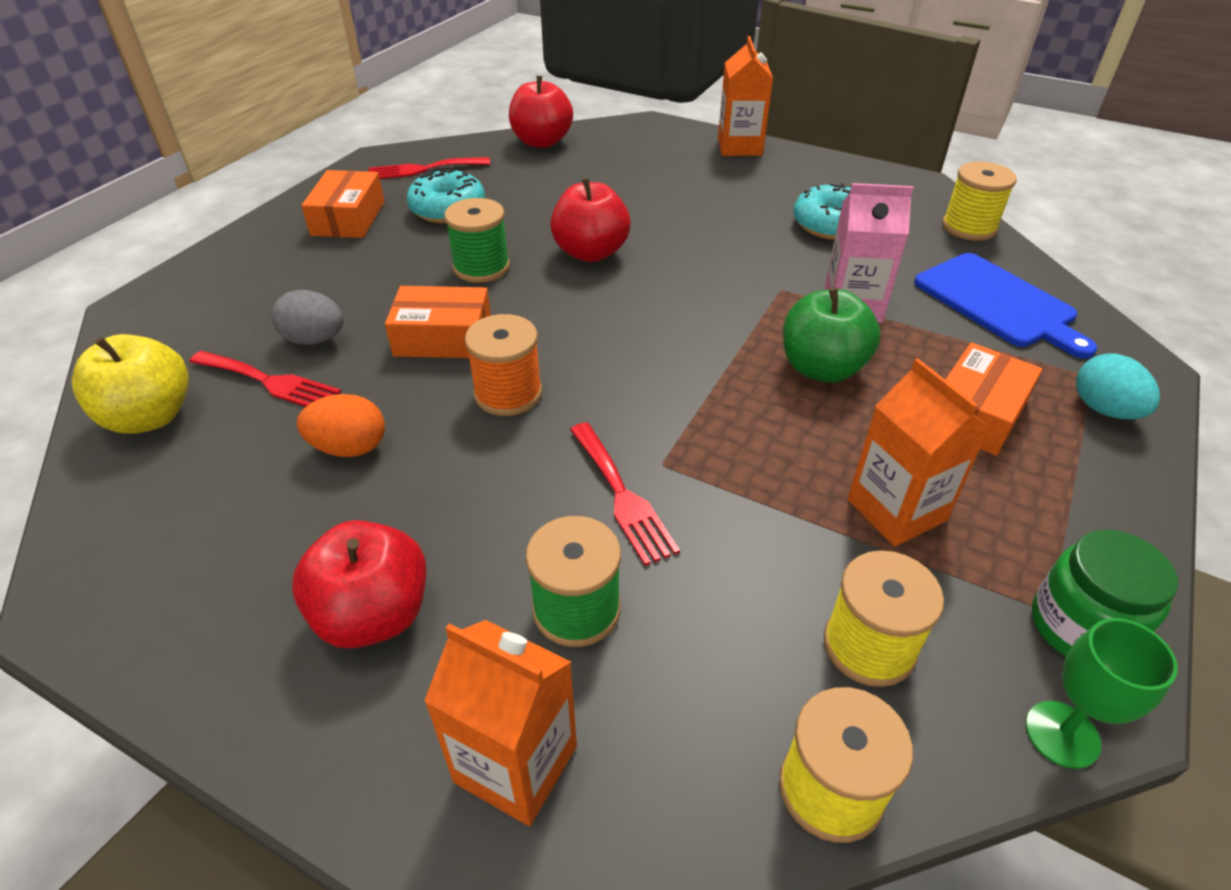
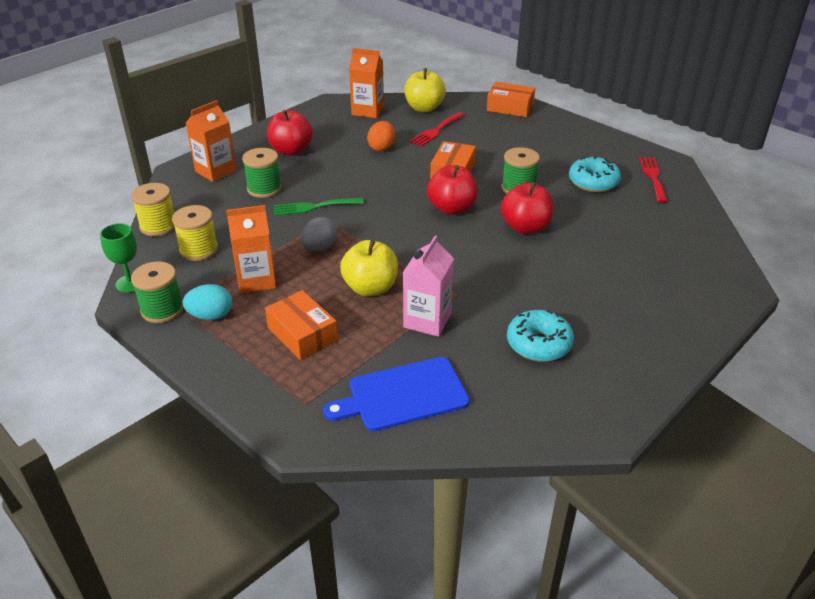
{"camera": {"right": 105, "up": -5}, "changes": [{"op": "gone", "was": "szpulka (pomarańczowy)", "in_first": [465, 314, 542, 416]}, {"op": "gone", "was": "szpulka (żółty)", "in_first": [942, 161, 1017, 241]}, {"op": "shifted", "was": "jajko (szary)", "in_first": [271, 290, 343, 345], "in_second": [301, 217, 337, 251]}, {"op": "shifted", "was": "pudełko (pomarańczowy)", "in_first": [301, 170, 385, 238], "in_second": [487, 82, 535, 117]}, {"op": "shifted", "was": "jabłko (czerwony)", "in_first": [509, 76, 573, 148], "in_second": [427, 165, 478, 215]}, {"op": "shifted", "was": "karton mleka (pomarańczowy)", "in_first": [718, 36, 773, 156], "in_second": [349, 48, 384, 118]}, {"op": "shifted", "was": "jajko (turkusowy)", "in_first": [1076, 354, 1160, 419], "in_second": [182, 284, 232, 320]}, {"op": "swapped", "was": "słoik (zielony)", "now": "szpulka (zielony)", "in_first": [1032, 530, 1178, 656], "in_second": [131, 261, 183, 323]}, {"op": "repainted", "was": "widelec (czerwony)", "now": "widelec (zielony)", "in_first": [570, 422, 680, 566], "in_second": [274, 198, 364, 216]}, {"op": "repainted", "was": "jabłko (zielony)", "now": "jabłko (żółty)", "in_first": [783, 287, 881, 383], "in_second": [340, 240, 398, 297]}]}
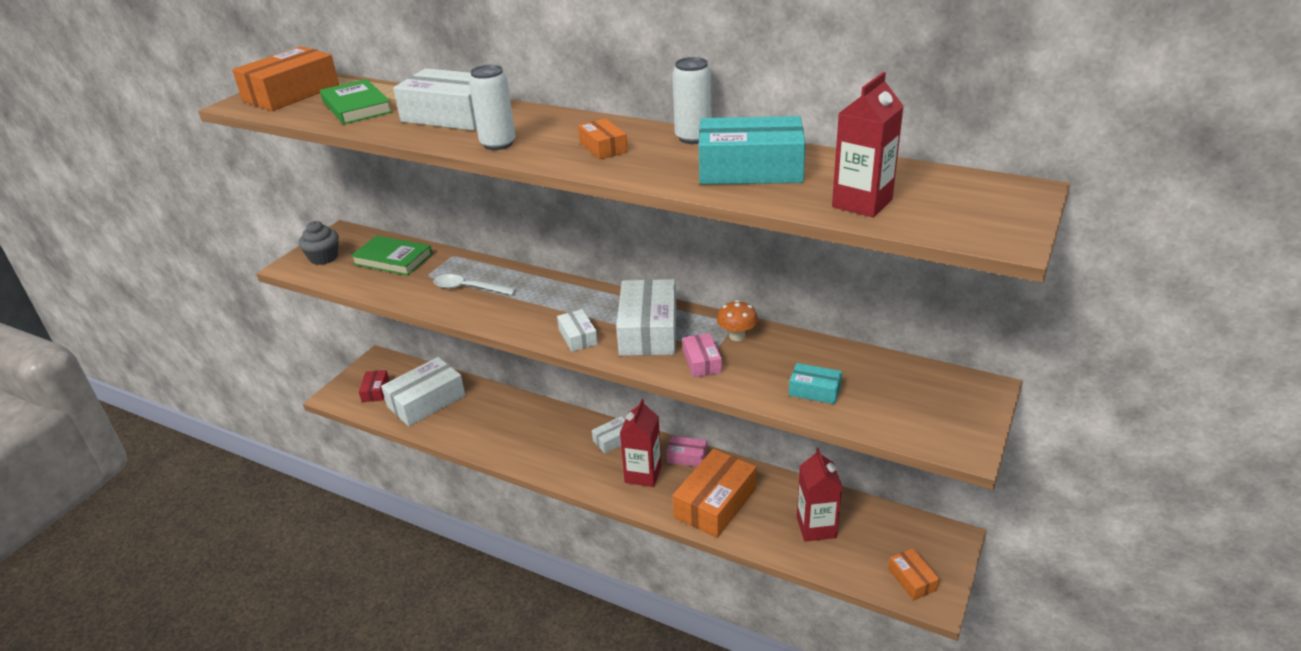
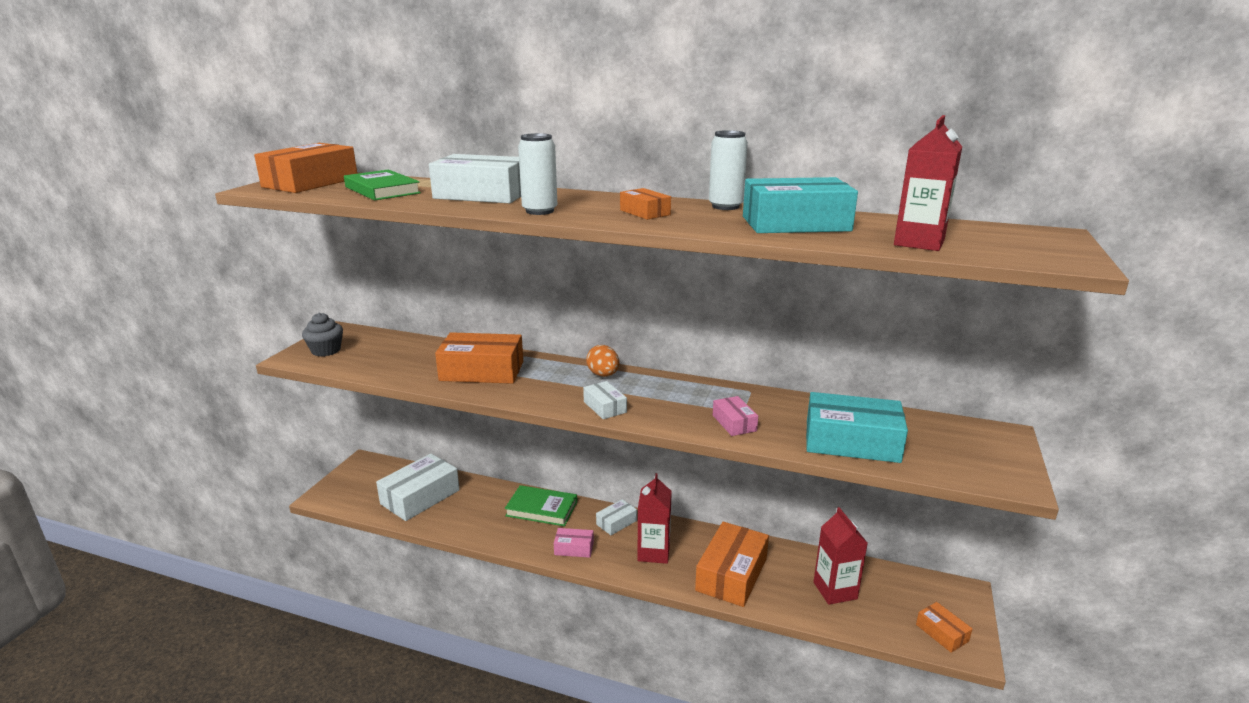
{"camera": {"right": -10, "up": -10}, "changes": [{"op": "gone", "was": "pudełko (czerwony)", "in_first": [359, 370, 389, 402]}, {"op": "gone", "was": "pudełko (biały)", "in_first": [616, 279, 676, 356]}, {"op": "gone", "was": "grzyb (pomarańczowy)", "in_first": [717, 300, 758, 341]}, {"op": "new", "now": "jajko (pomarańczowy)", "in_second": [586, 345, 619, 377]}, {"op": "shifted", "was": "książka (zielony)", "in_first": [351, 236, 432, 276], "in_second": [505, 485, 577, 526]}, {"op": "shifted", "was": "pudełko (różowy)", "in_first": [666, 436, 707, 467], "in_second": [554, 528, 594, 558]}, {"op": "swapped", "was": "łyżka (biały)", "now": "pudełko (pomarańczowy)", "in_first": [433, 274, 516, 295], "in_second": [435, 332, 523, 384]}, {"op": "scaled", "was": "pudełko (turkusowy)", "in_first": [789, 363, 842, 404], "in_second": [806, 392, 908, 463], "ratio": 1.98}]}
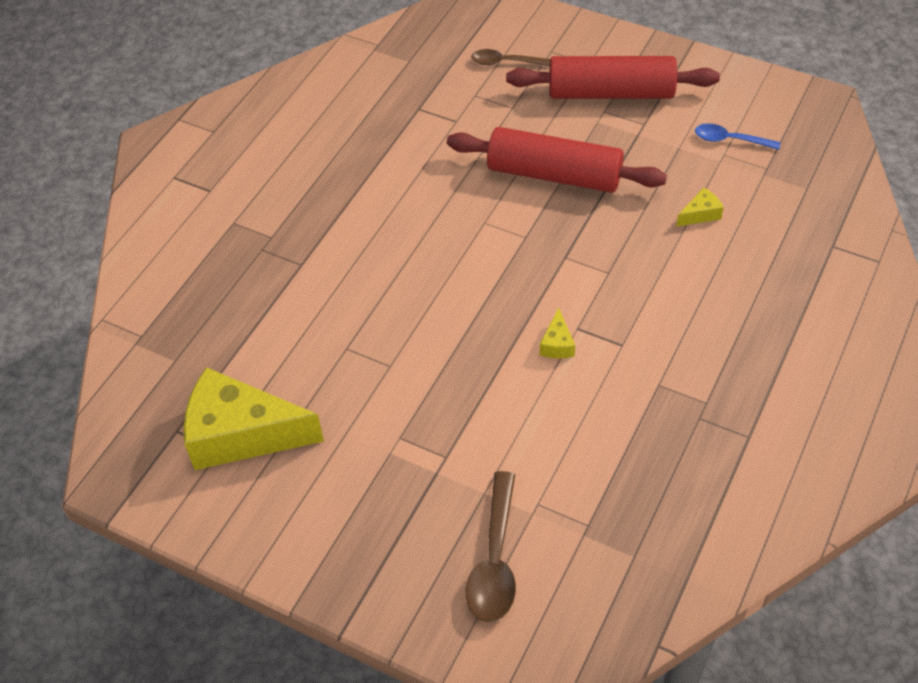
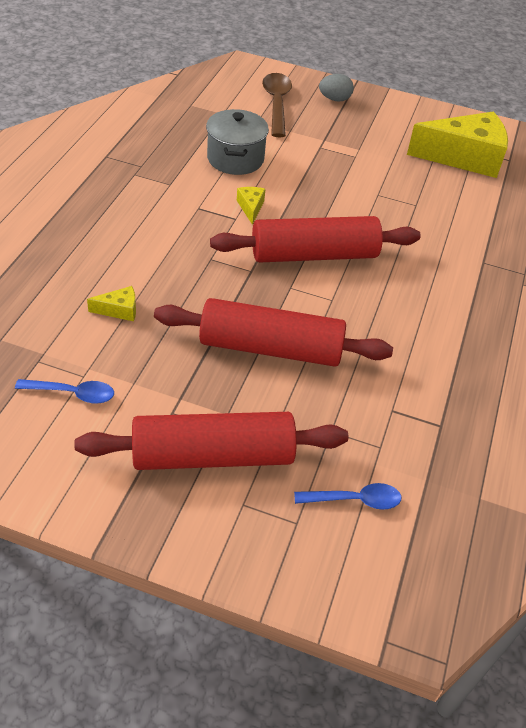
{"camera": {"right": 165, "up": -5}, "changes": [{"op": "new", "now": "garnek (szary)", "in_second": [206, 109, 269, 175]}, {"op": "new", "now": "wałek do ciasta (czerwony)", "in_second": [210, 216, 421, 263]}, {"op": "new", "now": "jajko (szary)", "in_second": [319, 74, 354, 102]}, {"op": "repainted", "was": "łyżka (brązowy)", "now": "łyżka (niebieski)", "in_first": [471, 49, 550, 66], "in_second": [294, 483, 402, 510]}, {"op": "rotated", "was": "ser (żółty)", "in_first": [676, 188, 724, 227], "in_second": [87, 286, 136, 321], "clockwise": -150}]}
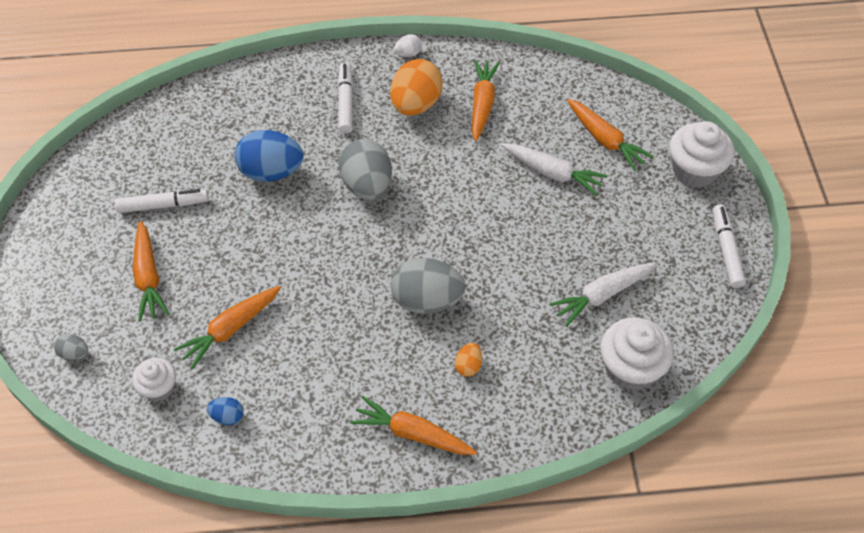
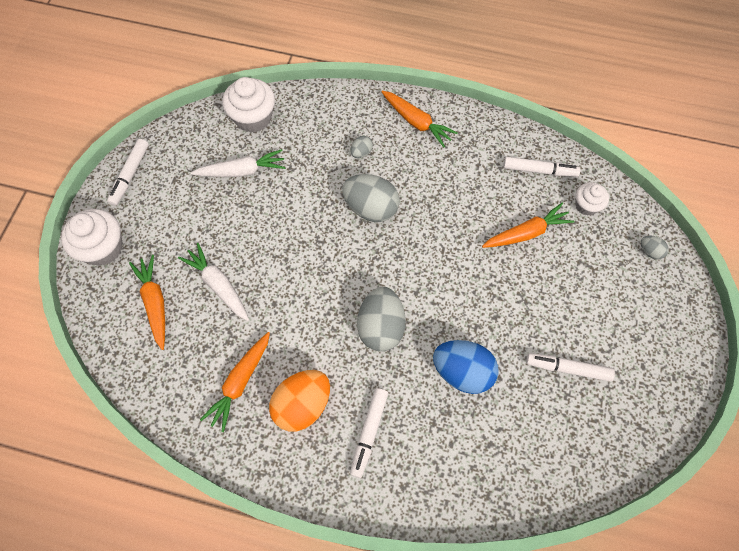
{"camera": {"right": -160, "up": 10}, "changes": [{"op": "gone", "was": "marchewka (pomarańczowy)", "in_first": [133, 221, 169, 322]}, {"op": "gone", "was": "jajko (biały)", "in_first": [394, 34, 422, 57]}, {"op": "swapped", "was": "jajko (niebieski)", "now": "flamaster (biały)", "in_first": [207, 397, 244, 425], "in_second": [503, 157, 580, 177]}, {"op": "repainted", "was": "jajko (pomarańczowy)", "now": "jajko (szary)", "in_first": [455, 343, 482, 377], "in_second": [350, 136, 373, 158]}]}
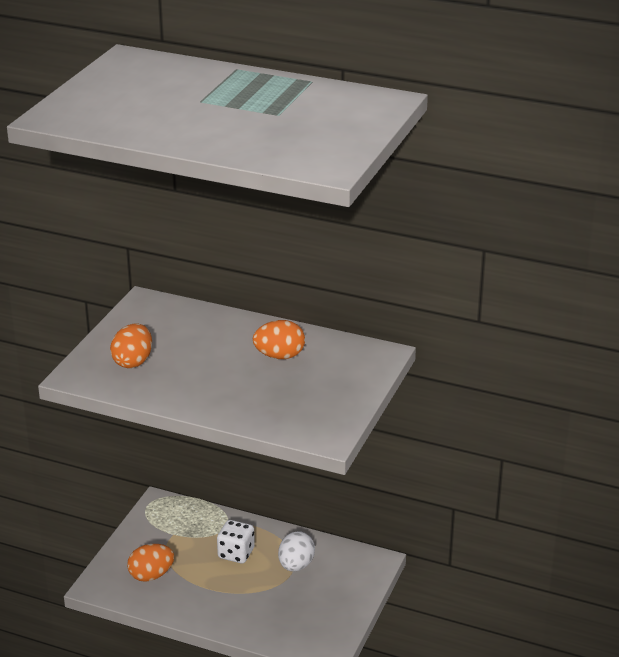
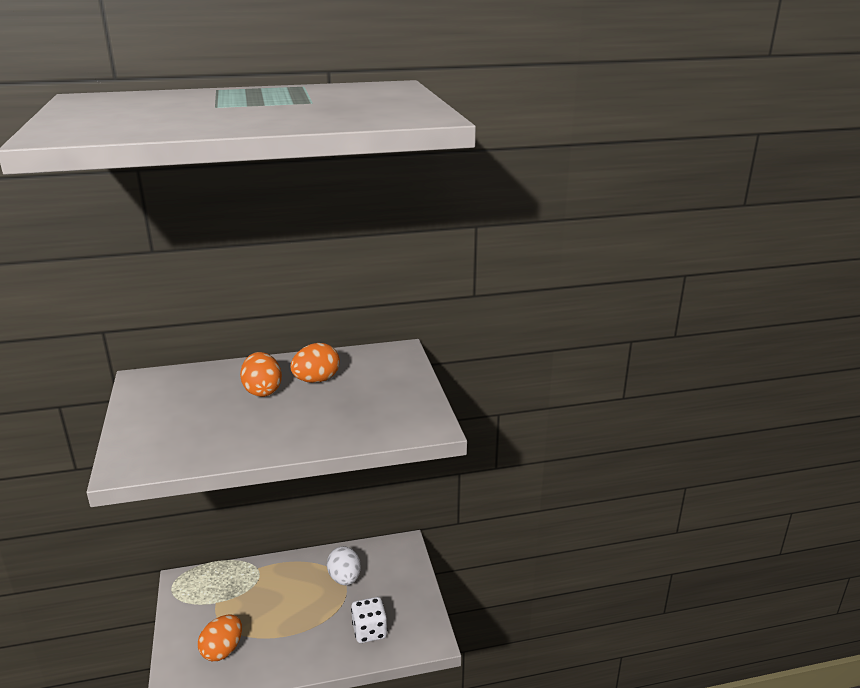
{"camera": {"right": -35, "up": -5}, "changes": [{"op": "shifted", "was": "jajko (pomarańczowy)", "in_first": [110, 323, 152, 368], "in_second": [240, 352, 282, 397]}, {"op": "shifted", "was": "kostka do gry (biały)", "in_first": [217, 520, 255, 563], "in_second": [351, 597, 387, 643]}]}
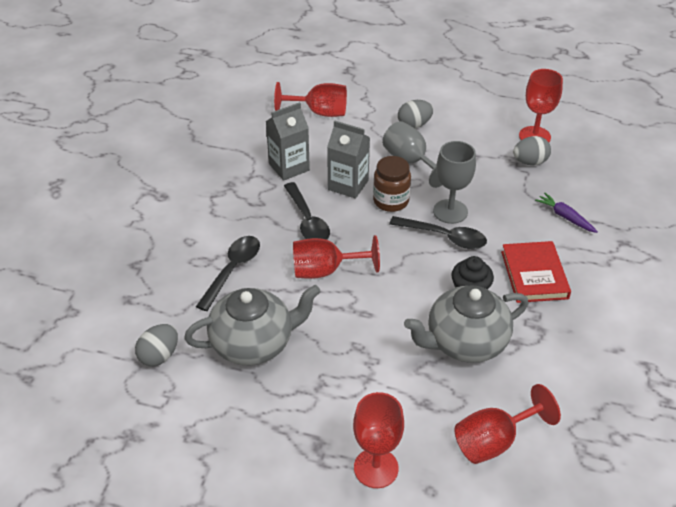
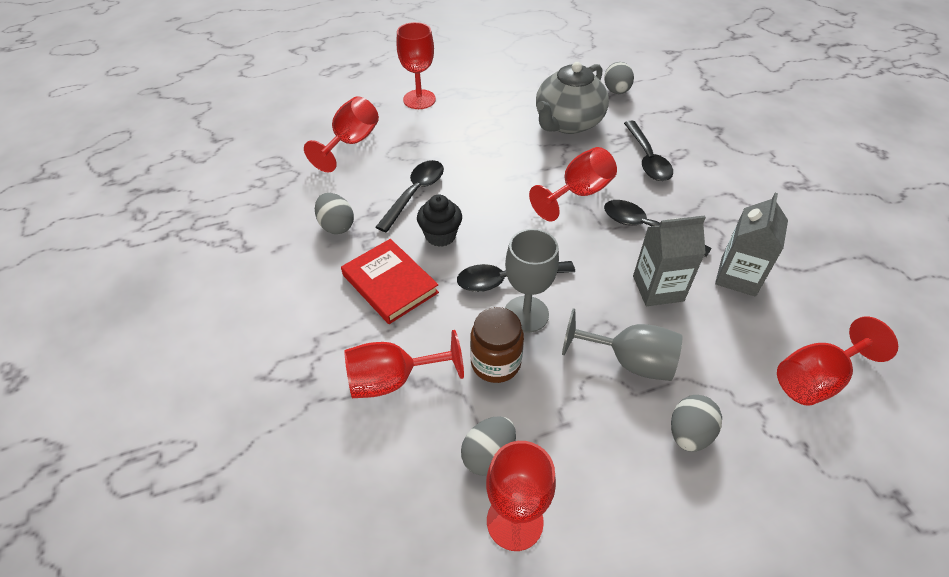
{"camera": {"right": 145, "up": 5}, "changes": [{"op": "new", "now": "jajko (szary)", "in_second": [315, 193, 354, 234]}, {"op": "shifted", "was": "słoik (brązowy)", "in_first": [373, 156, 411, 212], "in_second": [470, 307, 524, 383]}, {"op": "swapped", "was": "imbryk (szary)", "now": "łyżka (czarny)", "in_first": [404, 285, 528, 363], "in_second": [376, 160, 444, 233]}, {"op": "swapped", "was": "marchewka (fioletowy)", "now": "kielich (czerwony)", "in_first": [535, 193, 598, 233], "in_second": [344, 330, 464, 398]}]}
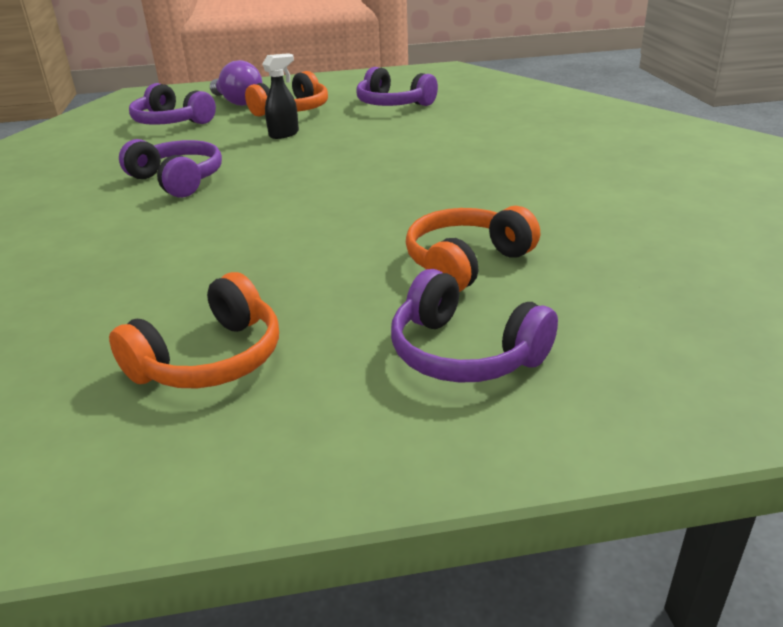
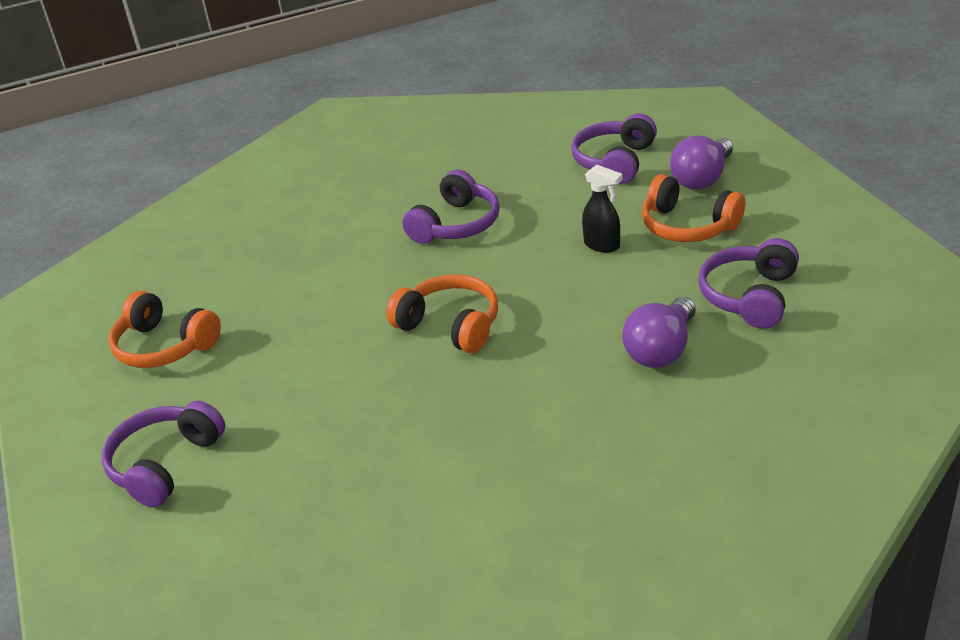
{"camera": {"right": 80, "up": 5}, "changes": [{"op": "new", "now": "żarówka (fioletowy)", "in_second": [622, 297, 696, 368]}, {"op": "shifted", "was": "słuchawki (pomarańczowy)", "in_first": [406, 206, 540, 292], "in_second": [386, 274, 498, 353]}]}
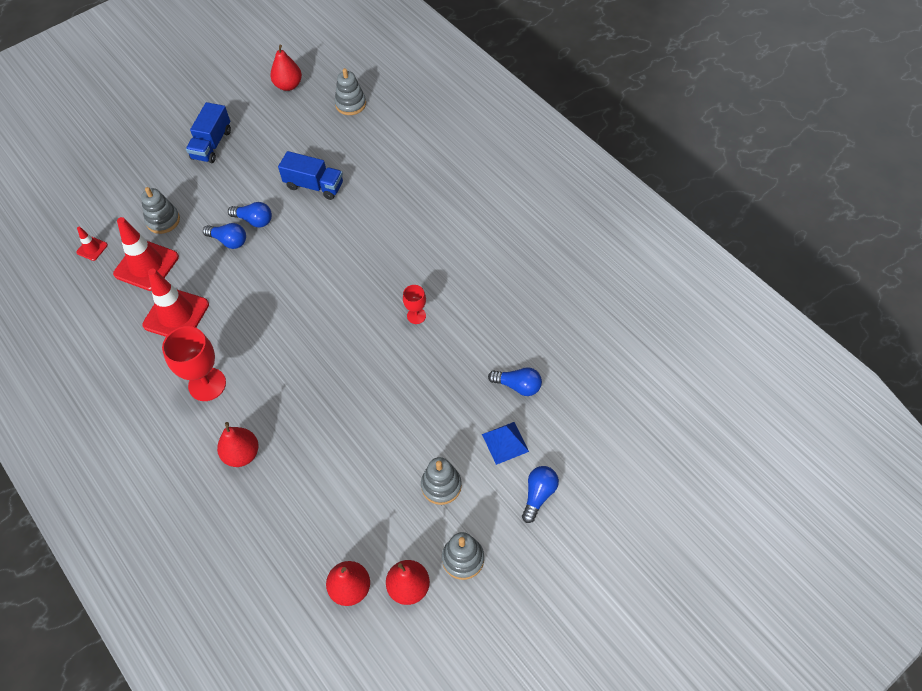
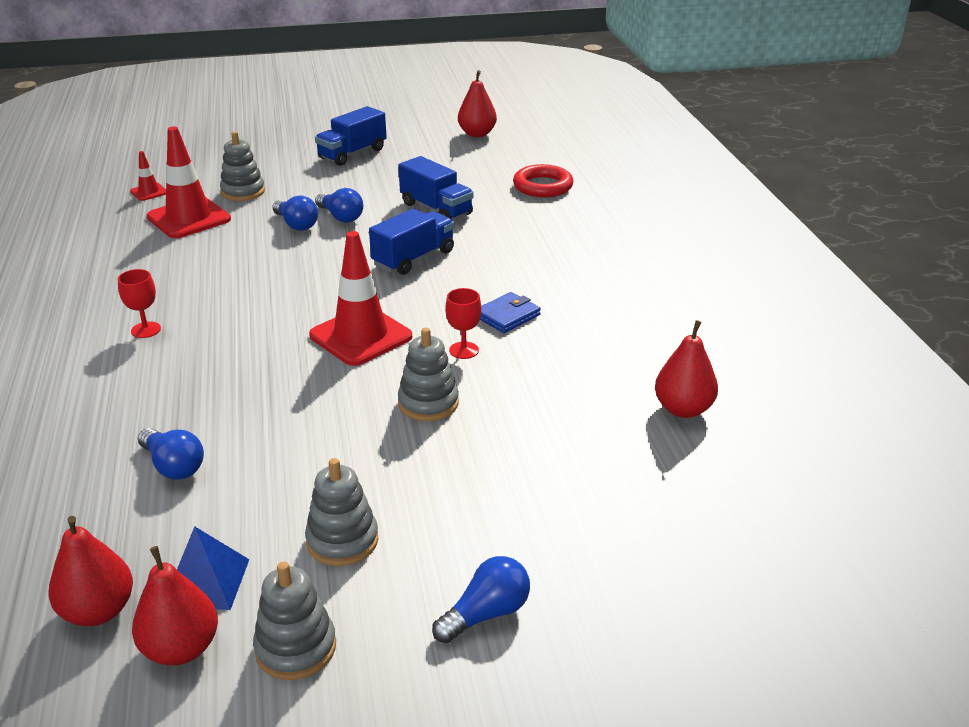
{"camera": {"right": 25, "up": -25}, "changes": [{"op": "new", "now": "ciężarówka (niebieski)", "in_second": [369, 209, 454, 275]}, {"op": "new", "now": "portfel (niebieski)", "in_second": [480, 292, 541, 333]}, {"op": "new", "now": "pierścień (czerwony)", "in_second": [513, 164, 573, 197]}, {"op": "shifted", "was": "pachołek (czerwony)", "in_first": [142, 268, 209, 337], "in_second": [309, 231, 412, 366]}, {"op": "shifted", "was": "gruszka (czerwony)", "in_first": [217, 422, 259, 467], "in_second": [655, 320, 718, 418]}, {"op": "shifted", "was": "zabawka nakładanka (szary)", "in_first": [335, 68, 366, 115], "in_second": [398, 328, 459, 421]}, {"op": "shifted", "was": "piramida (niebieski)", "in_first": [482, 422, 529, 465], "in_second": [177, 526, 250, 610]}, {"op": "shifted", "was": "żarówka (niebieski)", "in_first": [488, 367, 542, 396], "in_second": [138, 428, 204, 480]}, {"op": "scaled", "was": "kielich (czerwony)", "in_first": [162, 326, 226, 401], "in_second": [118, 269, 161, 338], "ratio": 0.53}]}
